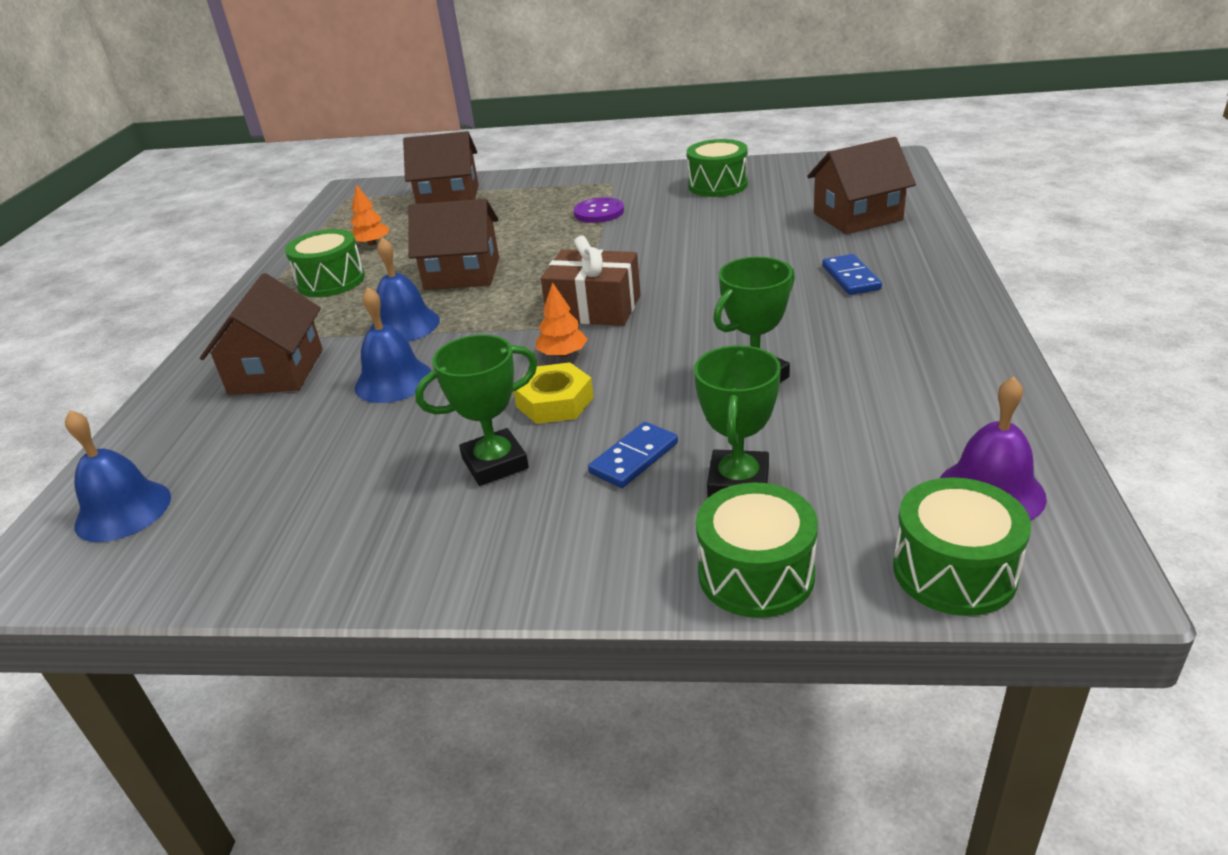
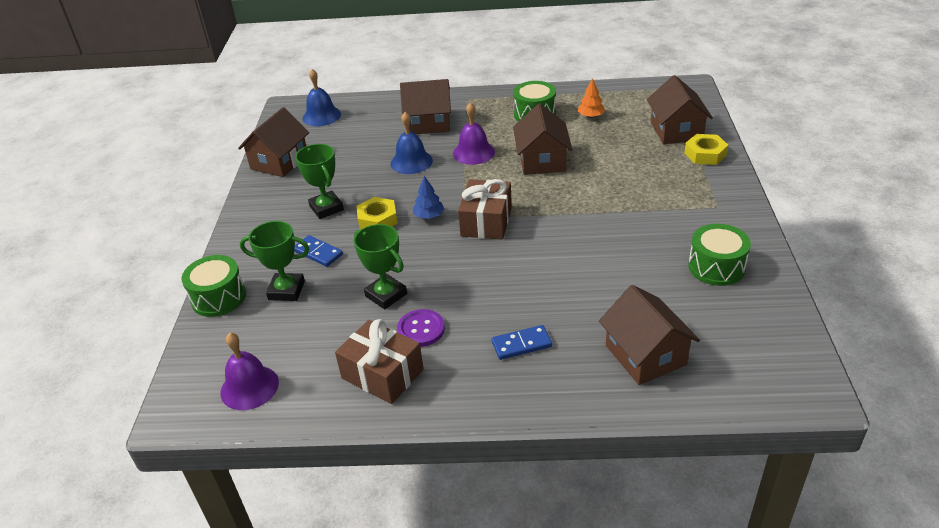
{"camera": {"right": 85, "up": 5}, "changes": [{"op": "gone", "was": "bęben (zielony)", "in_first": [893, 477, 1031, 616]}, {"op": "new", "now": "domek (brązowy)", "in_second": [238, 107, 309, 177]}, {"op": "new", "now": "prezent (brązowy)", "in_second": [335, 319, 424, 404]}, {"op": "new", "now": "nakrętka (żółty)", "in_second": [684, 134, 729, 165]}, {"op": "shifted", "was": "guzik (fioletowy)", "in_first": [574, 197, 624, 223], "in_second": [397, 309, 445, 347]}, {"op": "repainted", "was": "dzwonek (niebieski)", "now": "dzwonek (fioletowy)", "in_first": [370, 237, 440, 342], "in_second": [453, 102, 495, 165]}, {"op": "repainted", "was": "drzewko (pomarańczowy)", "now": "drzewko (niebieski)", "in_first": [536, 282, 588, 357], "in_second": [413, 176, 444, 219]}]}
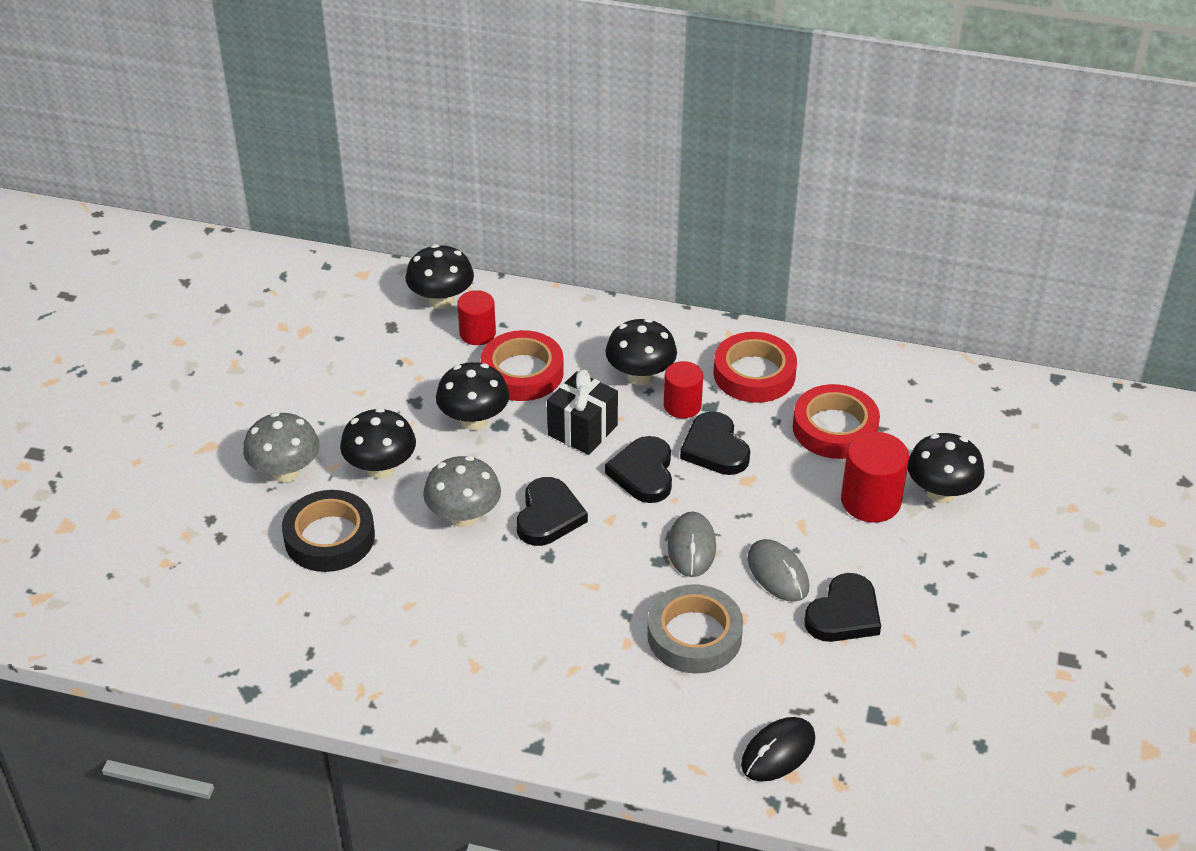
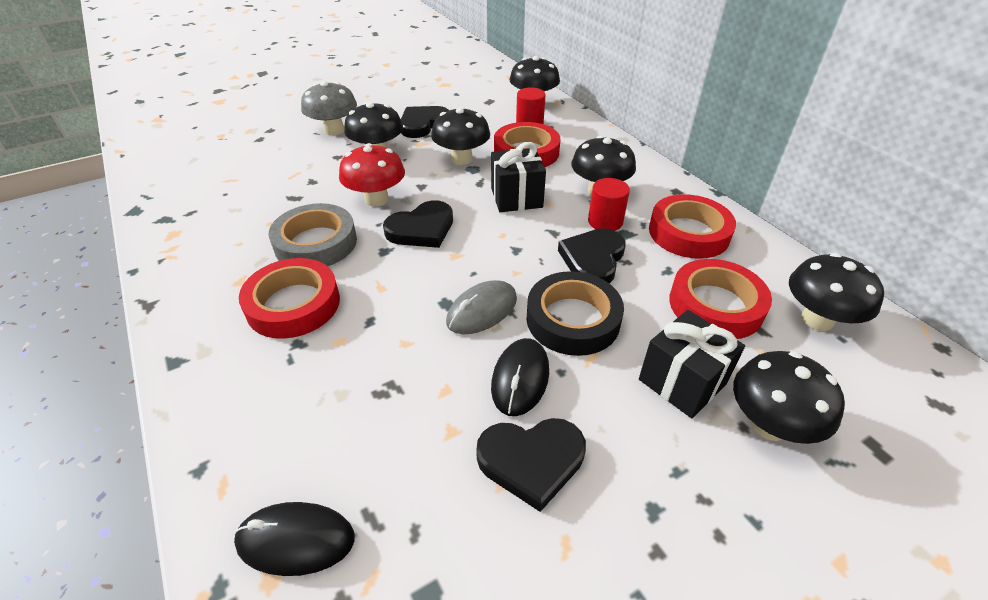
{"camera": {"right": 45, "up": 0}, "changes": [{"op": "new", "now": "taśma klejąca (czerwony)", "in_second": [239, 258, 340, 339]}, {"op": "new", "now": "grzyb (czarny)", "in_second": [789, 253, 884, 331]}, {"op": "shifted", "was": "taśma klejąca (czarny)", "in_first": [282, 490, 375, 572], "in_second": [526, 271, 624, 356]}, {"op": "shifted", "was": "serce (czarny)", "in_first": [605, 436, 672, 503], "in_second": [401, 106, 449, 138]}, {"op": "shifted", "was": "taśma klejąca (szary)", "in_first": [647, 584, 743, 674], "in_second": [269, 203, 357, 266]}, {"op": "swapped", "was": "walec (czerwony)", "now": "prezent (czarny)", "in_first": [841, 432, 909, 523], "in_second": [639, 310, 745, 418]}, {"op": "repainted", "was": "grzyb (szary)", "now": "grzyb (czerwony)", "in_first": [423, 456, 501, 528], "in_second": [339, 143, 405, 207]}, {"op": "repainted", "was": "myszka (szary)", "now": "myszka (czarny)", "in_first": [748, 539, 809, 602], "in_second": [491, 338, 549, 416]}]}
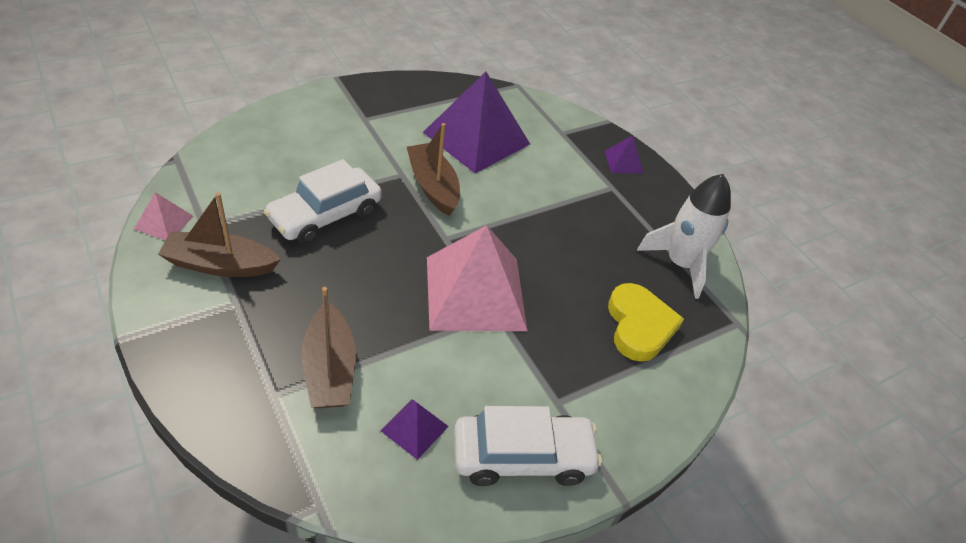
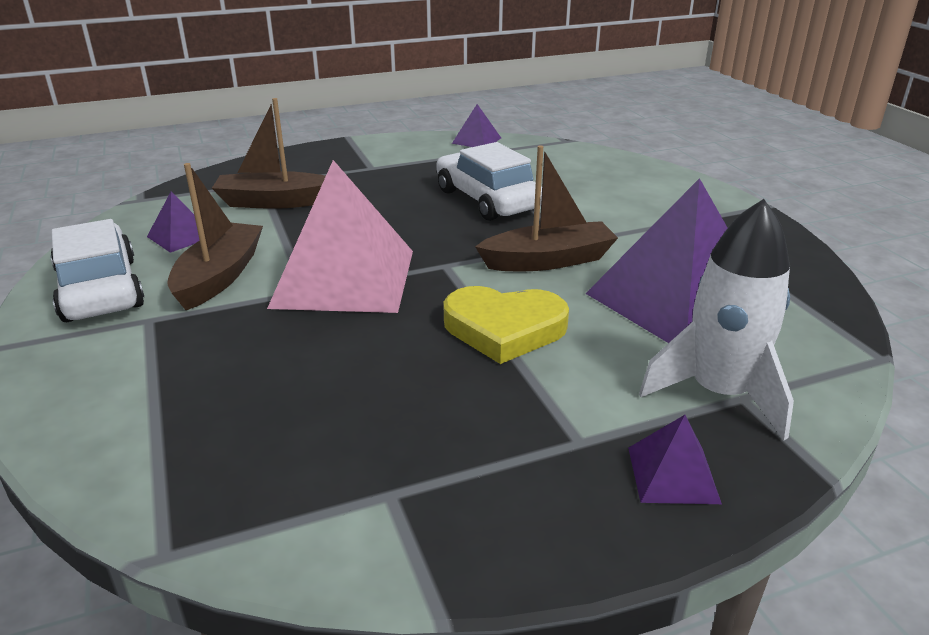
{"camera": {"right": 105, "up": -15}, "changes": [{"op": "shifted", "was": "łódka (brązowy)", "in_first": [158, 193, 281, 277], "in_second": [167, 163, 263, 310]}, {"op": "shifted", "was": "serce (żółty)", "in_first": [608, 283, 684, 362], "in_second": [443, 286, 569, 364]}, {"op": "shifted", "was": "rakieta (biały)", "in_first": [637, 174, 731, 299], "in_second": [639, 199, 794, 440]}, {"op": "repainted", "was": "piramida (różowy)", "now": "piramida (fioletowy)", "in_first": [134, 192, 194, 240], "in_second": [452, 104, 501, 147]}, {"op": "rotated", "was": "samochód (biały)", "in_first": [454, 406, 602, 486], "in_second": [50, 219, 144, 322], "clockwise": 150}]}
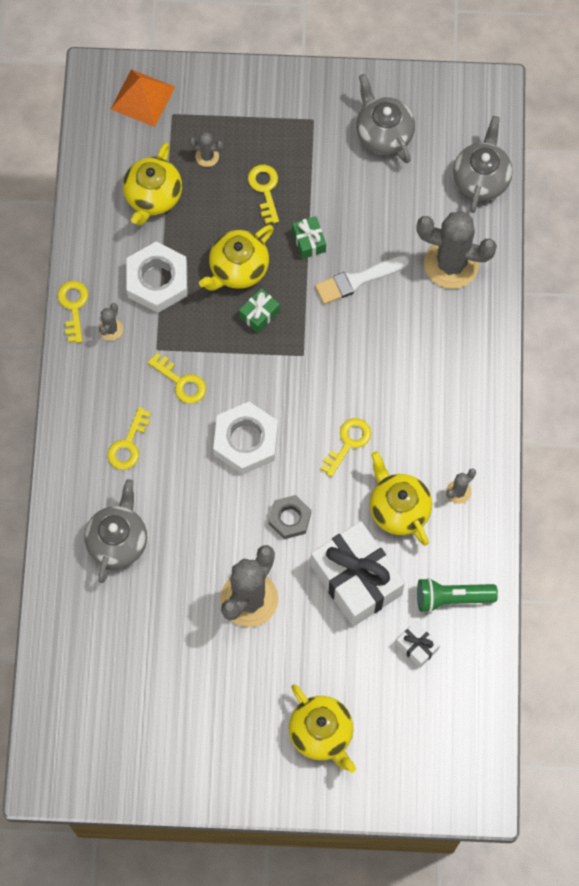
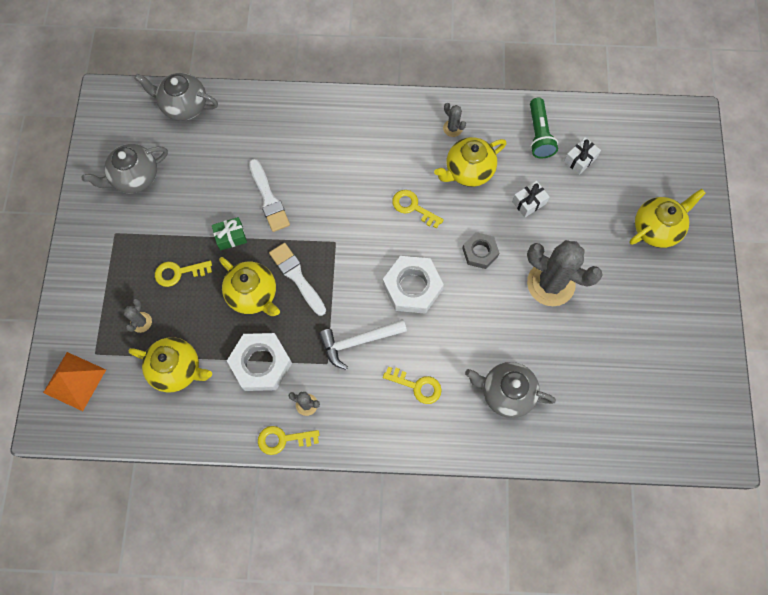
{"camera": {"right": -90, "up": 0}, "changes": [{"op": "gone", "was": "kaktus (szary)", "in_first": [416, 211, 497, 289]}, {"op": "swapped", "was": "klucz (żółty)", "now": "młotek (biały)", "in_first": [148, 353, 206, 404], "in_second": [319, 319, 407, 370]}, {"op": "swapped", "was": "prezent (zielony)", "now": "pędzel (biały)", "in_first": [239, 288, 280, 333], "in_second": [269, 243, 326, 316]}, {"op": "scaled", "was": "prezent (biały)", "in_first": [311, 521, 405, 627], "in_second": [512, 181, 550, 217], "ratio": 0.44}]}
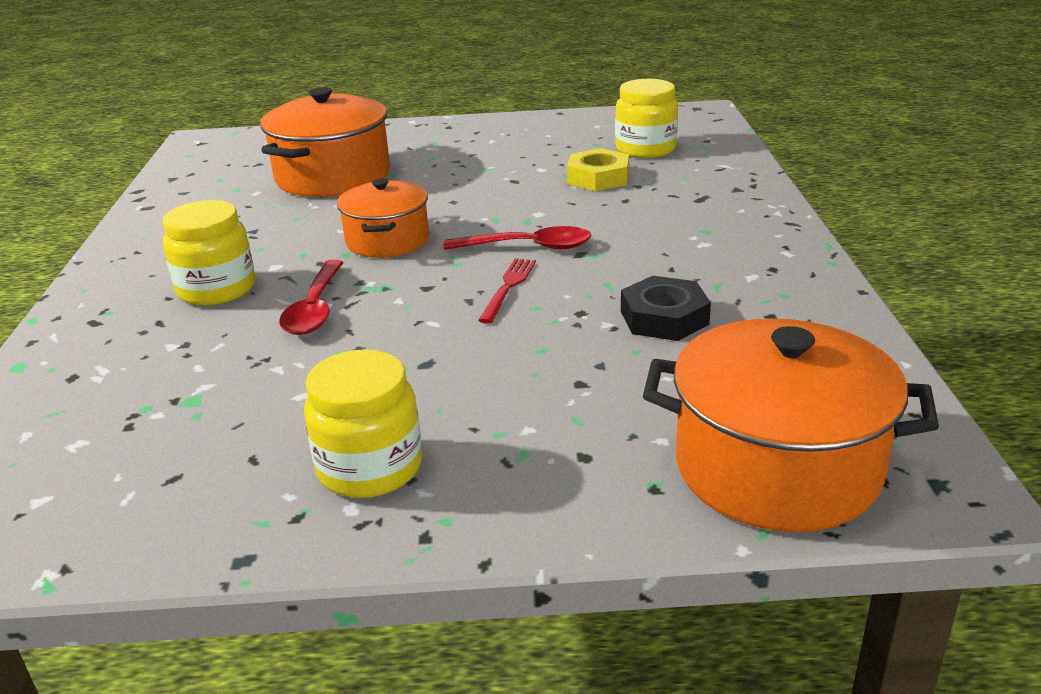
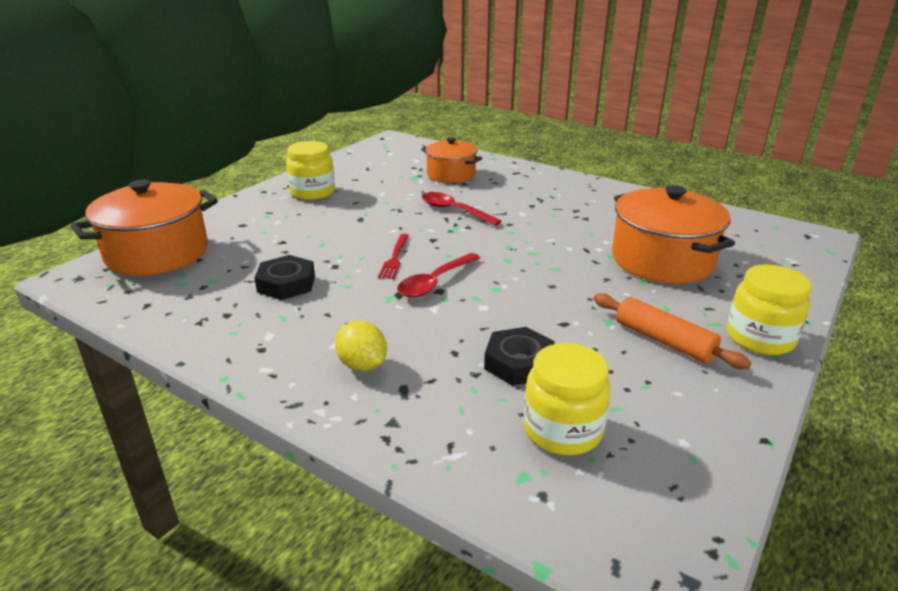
{"camera": {"right": 125, "up": 0}, "changes": [{"op": "new", "now": "cytryna (żółty)", "in_second": [335, 321, 387, 371]}, {"op": "new", "now": "wałek do ciasta (pomarańczowy)", "in_second": [594, 293, 751, 369]}, {"op": "shifted", "was": "słoik (żółty)", "in_first": [162, 200, 255, 306], "in_second": [727, 264, 811, 355]}, {"op": "shifted", "was": "garnek (pomarańczowy)", "in_first": [337, 178, 429, 258], "in_second": [421, 137, 482, 183]}, {"op": "repainted", "was": "nakrętka (żółty)", "now": "nakrętka (czarny)", "in_first": [567, 148, 629, 191], "in_second": [484, 327, 555, 386]}, {"op": "rotated", "was": "widelec (czerwony)", "in_first": [478, 258, 536, 324], "in_second": [378, 234, 409, 279], "clockwise": 45}]}
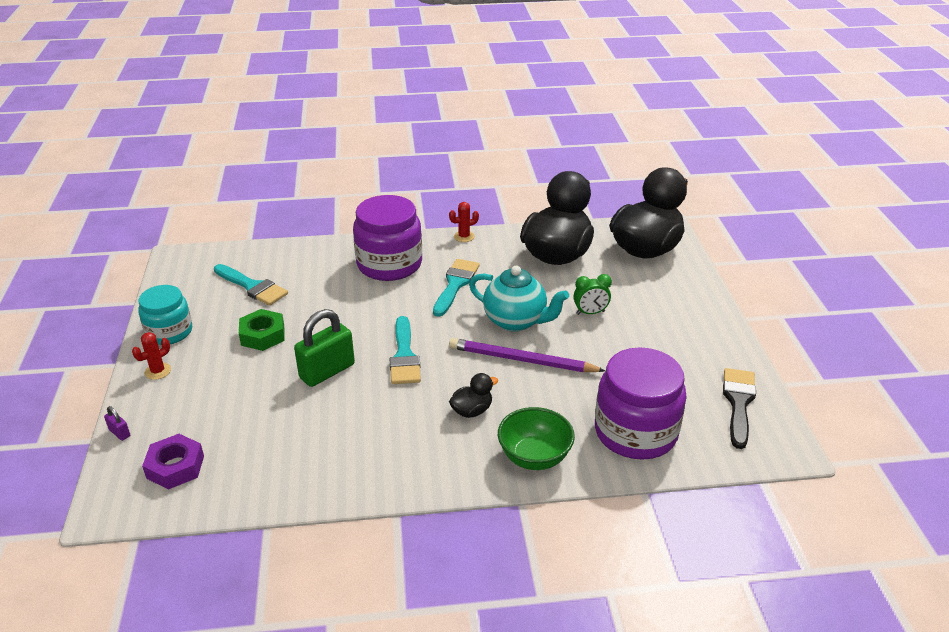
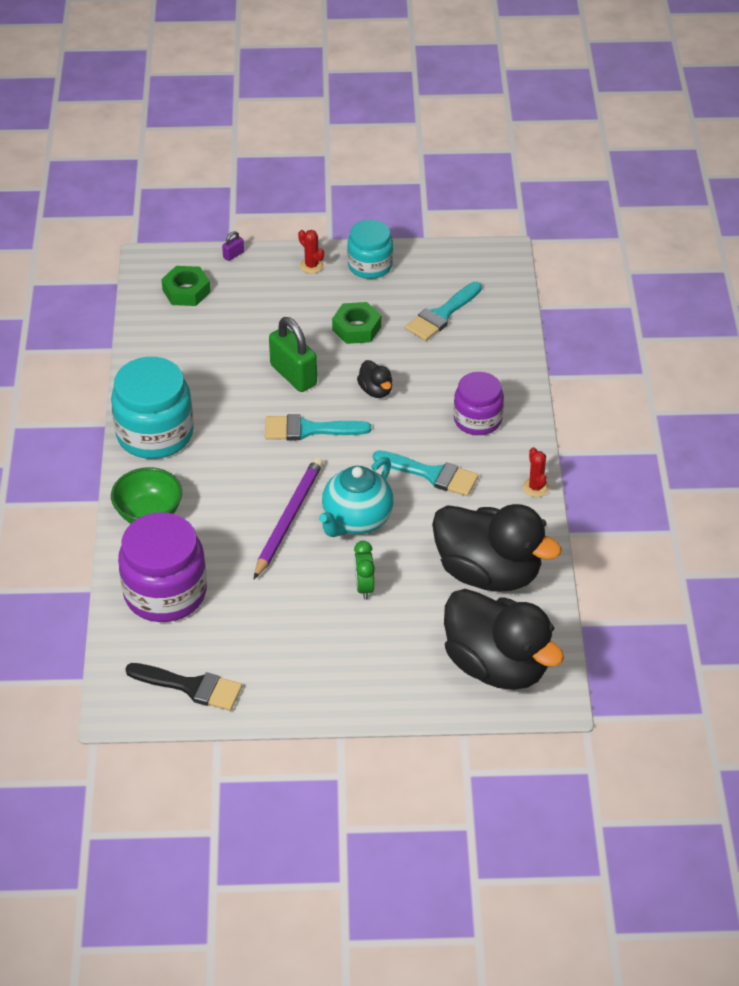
{"camera": {"right": 95, "up": 10}, "changes": [{"op": "new", "now": "słoik (turkusowy)", "in_second": [111, 357, 194, 459]}, {"op": "shifted", "was": "kaczka (czarny)", "in_first": [449, 373, 498, 418], "in_second": [357, 360, 392, 398]}, {"op": "repainted", "was": "nakrętka (fioletowy)", "now": "nakrętka (zielony)", "in_first": [142, 434, 204, 490], "in_second": [161, 266, 211, 306]}, {"op": "scaled", "was": "słoik (fioletowy)", "in_first": [353, 195, 422, 281], "in_second": [454, 372, 504, 435], "ratio": 0.63}]}
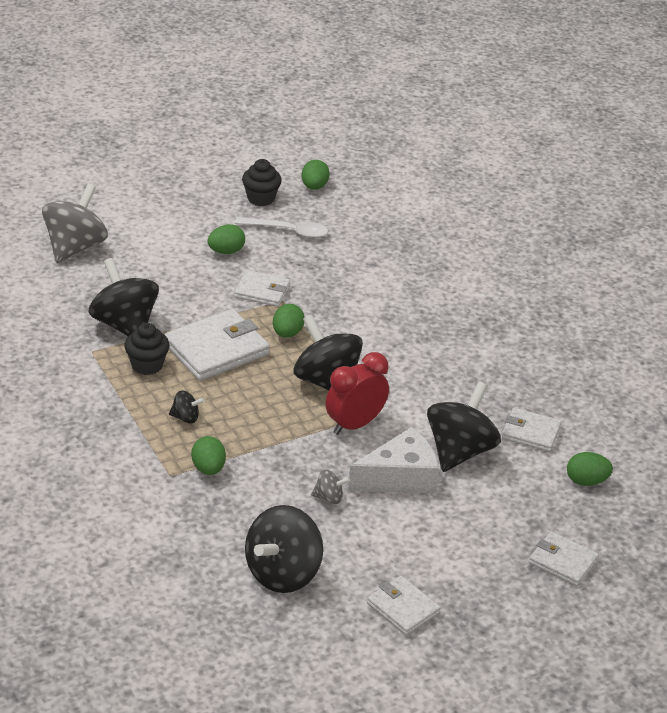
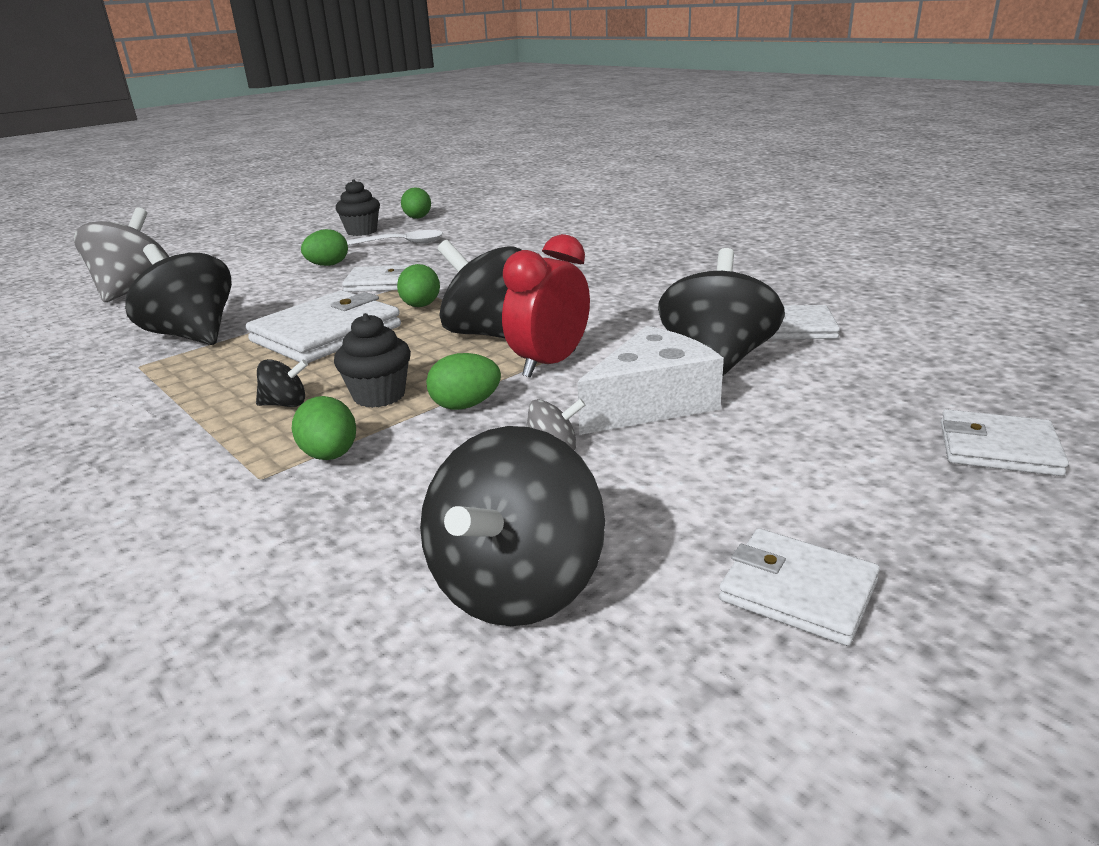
{"camera": {"right": -10, "up": -10}, "changes": [{"op": "shifted", "was": "muffinka (czarny)", "in_first": [124, 323, 170, 375], "in_second": [334, 313, 411, 408]}, {"op": "shifted", "was": "jajko (zielony)", "in_first": [567, 452, 613, 486], "in_second": [426, 353, 501, 410]}]}
